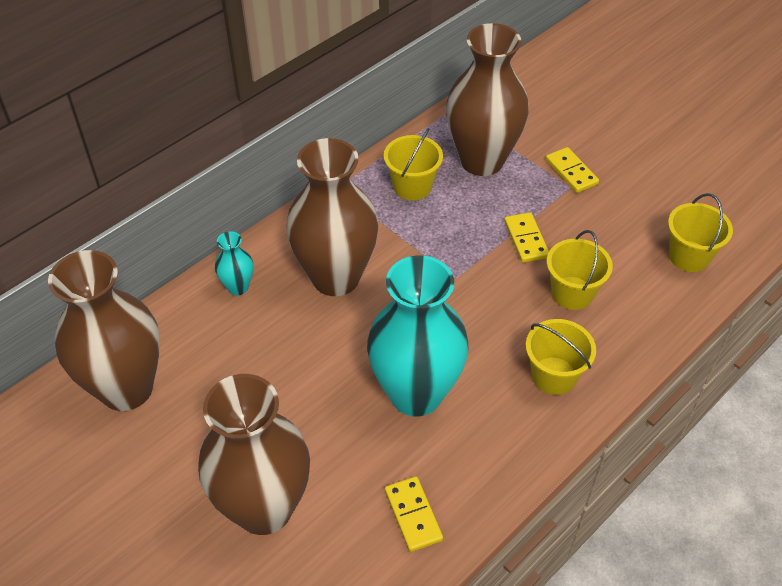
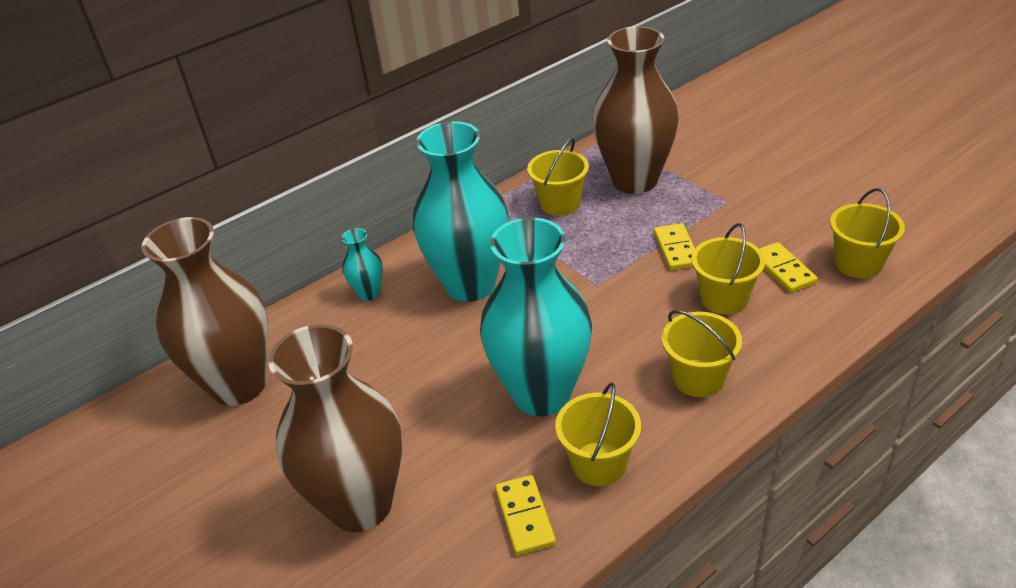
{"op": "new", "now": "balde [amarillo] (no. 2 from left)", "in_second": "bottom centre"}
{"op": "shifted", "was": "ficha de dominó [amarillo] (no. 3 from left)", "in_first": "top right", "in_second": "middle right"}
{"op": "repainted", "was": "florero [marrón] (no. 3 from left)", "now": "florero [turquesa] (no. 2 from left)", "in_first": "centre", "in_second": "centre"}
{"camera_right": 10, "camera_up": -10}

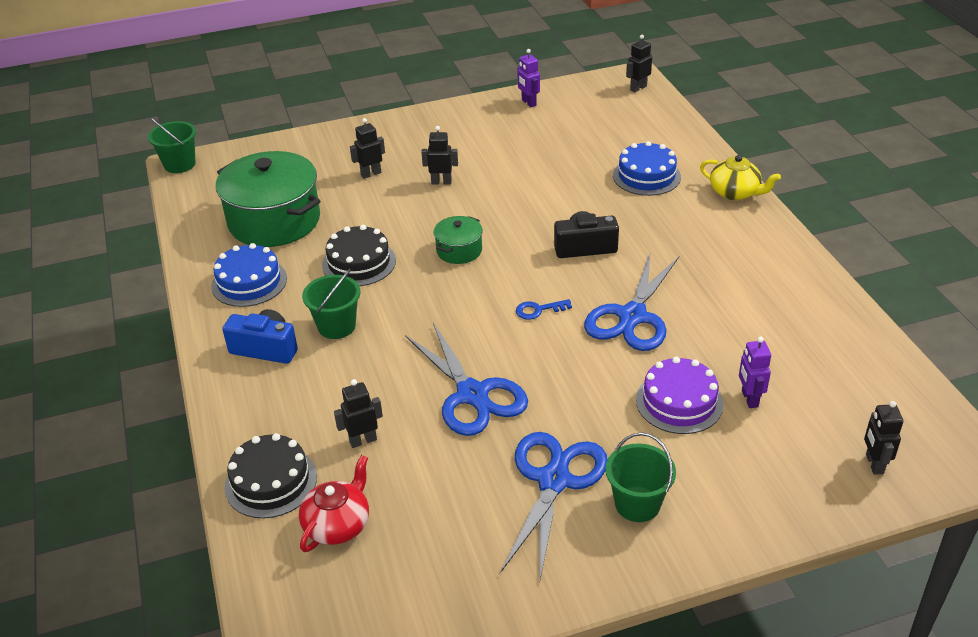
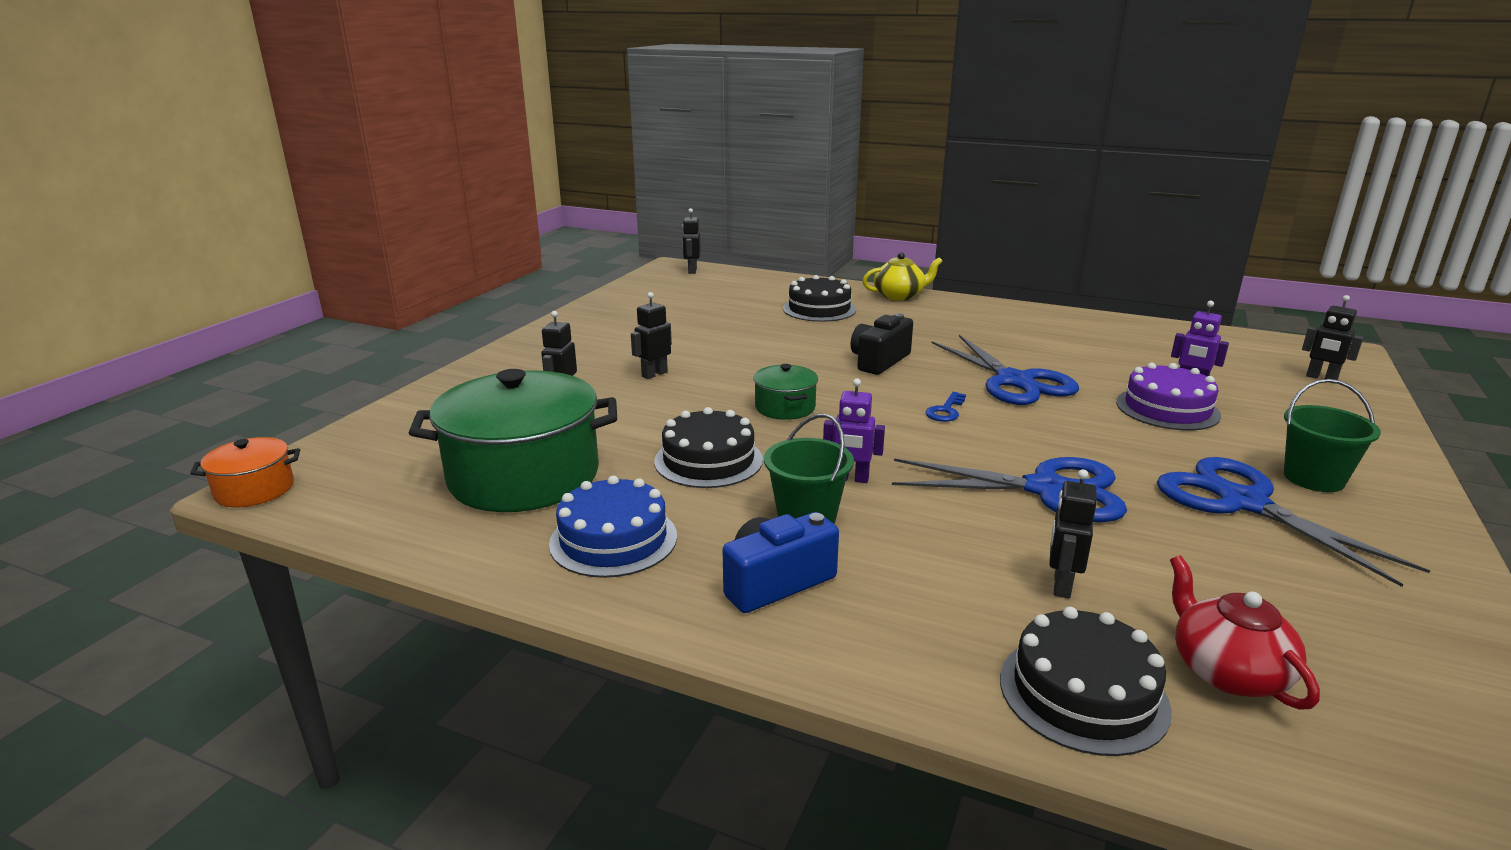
{"op": "shifted", "was": "robot [morado] (no. 1 from left)", "in_first": "top centre", "in_second": "centre"}
{"op": "swapped", "was": "balde [verde] (no. 1 from left)", "now": "olla [naranja]", "in_first": "top left", "in_second": "middle left"}
{"op": "repainted", "was": "tarta [azul] (no. 2 from left)", "now": "tarta [negro] (no. 2 from left)", "in_first": "top centre", "in_second": "centre"}
{"camera_right": -50, "camera_up": -15}

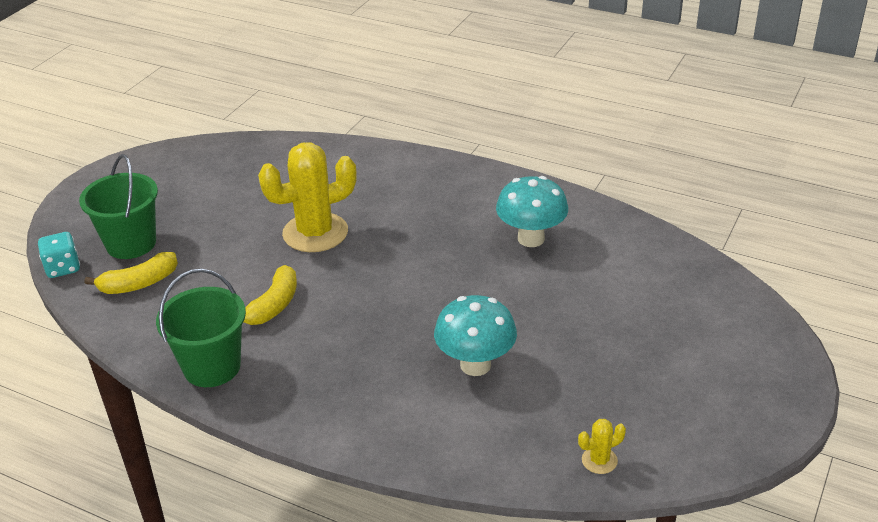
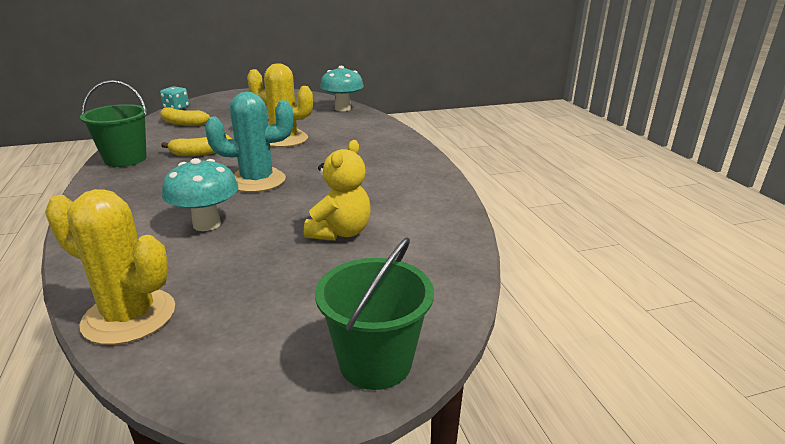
{"op": "new", "now": "cactus [turquesa]", "in_second": "top left"}
{"op": "new", "now": "osito [amarillo]", "in_second": "centre"}
{"op": "shifted", "was": "balde [verde] (no. 1 from left in the first image)", "now": "balde [verde] (no. 2 from left)", "in_first": "middle left", "in_second": "bottom centre"}
{"op": "shifted", "was": "seta [turquesa] (no. 2 from left)", "in_first": "centre", "in_second": "top centre"}
{"op": "scaled", "was": "cactus [amarillo] (no. 2 from left in the first image)", "in_first": "bottom right", "in_second": "middle left", "ratio": 2.35}
{"camera_right": 45, "camera_up": -10}

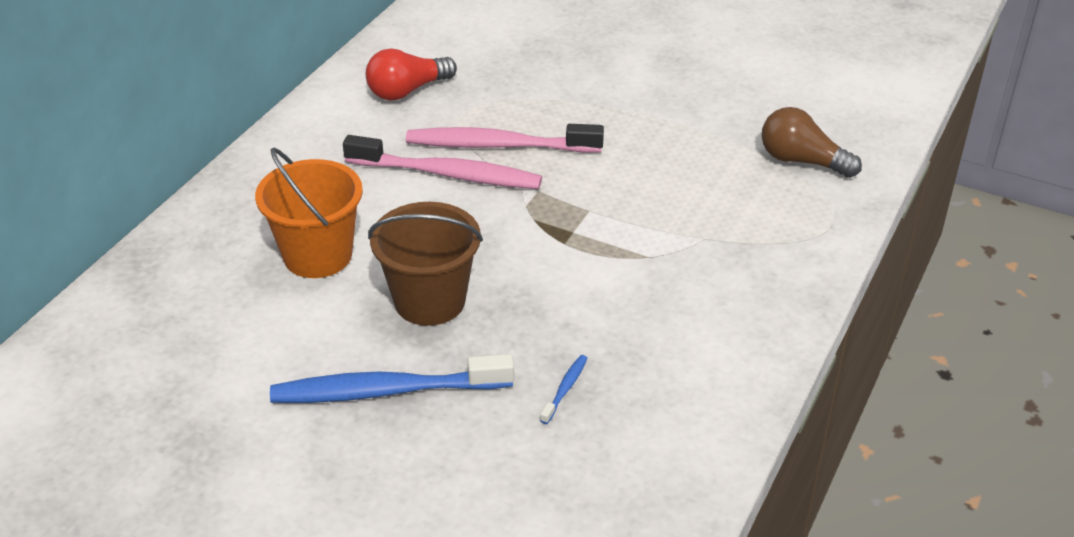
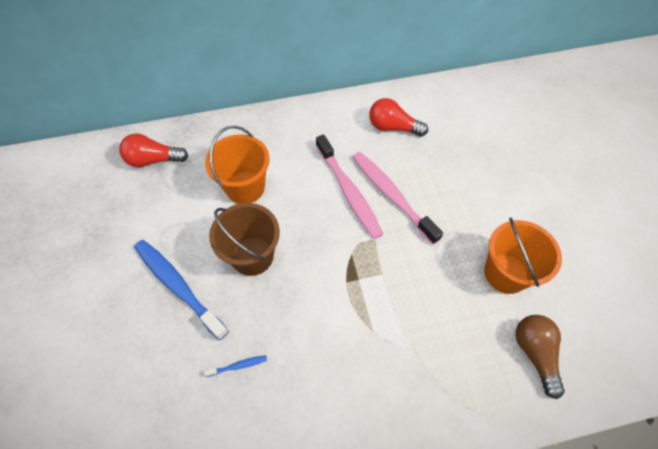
{"op": "new", "now": "bombilla [rojo] (no. 1 from left)", "in_second": "middle left"}
{"op": "new", "now": "balde [naranja] (no. 2 from left)", "in_second": "middle right"}
{"camera_right": 50, "camera_up": 20}

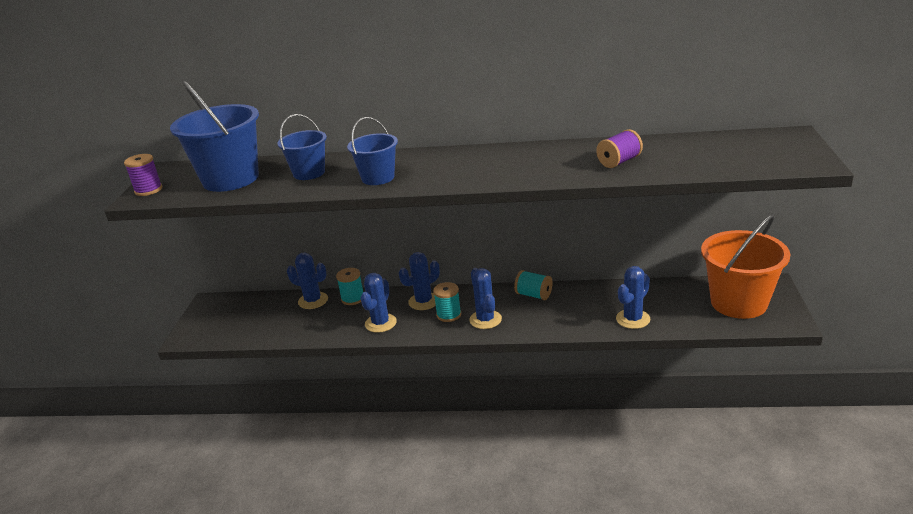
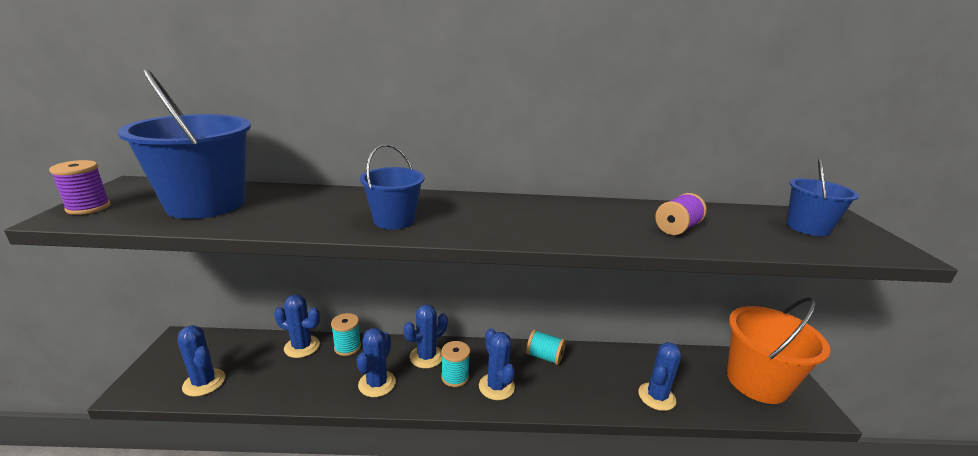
{"op": "new", "now": "cactus [azul] (no. 1 from left)", "in_second": "bottom left"}
{"op": "shifted", "was": "balde [azul] (no. 2 from left in the first image)", "now": "balde [azul] (no. 3 from left)", "in_first": "top left", "in_second": "middle right"}
{"camera_right": -10, "camera_up": -5}

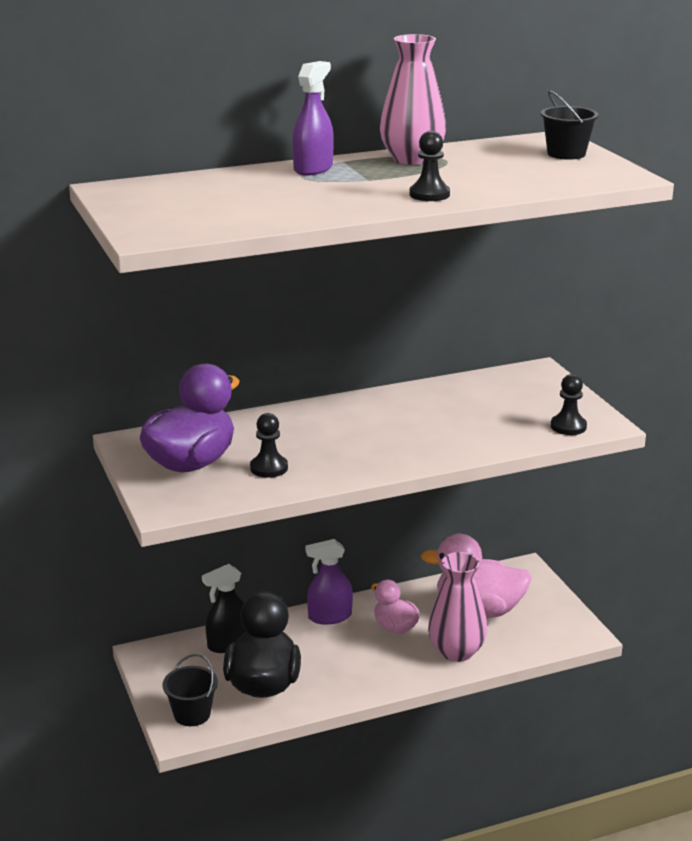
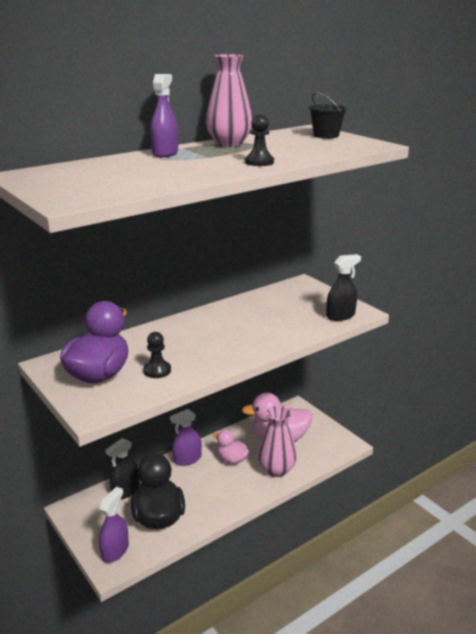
{"op": "swapped", "was": "balde [negro] (no. 1 from left)", "now": "pulverizador [morado] (no. 1 from left)", "in_first": "bottom left", "in_second": "bottom left"}
{"op": "swapped", "was": "peón [negro] (no. 3 from left)", "now": "pulverizador [negro] (no. 2 from left)", "in_first": "middle right", "in_second": "middle right"}
{"camera_right": -15, "camera_up": 0}

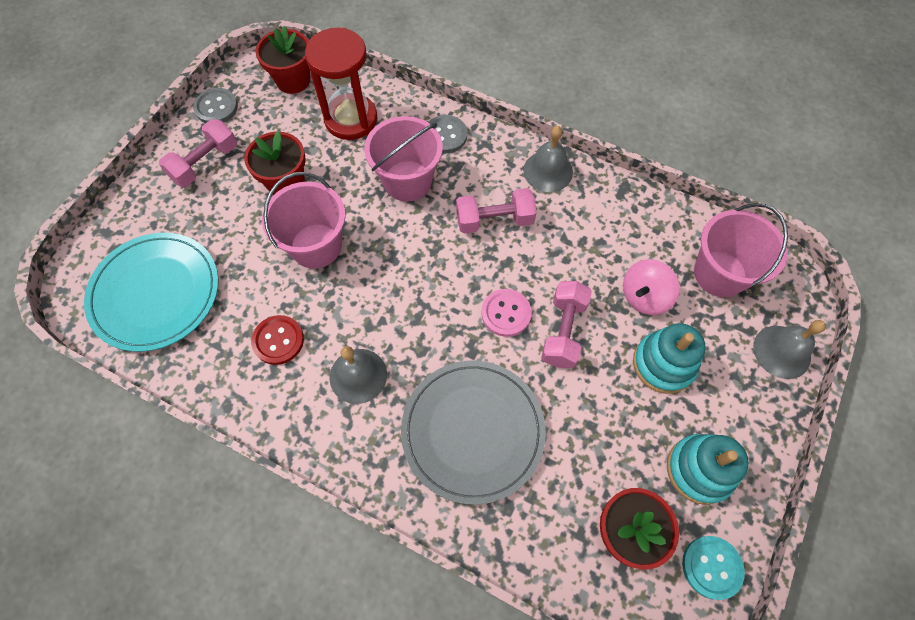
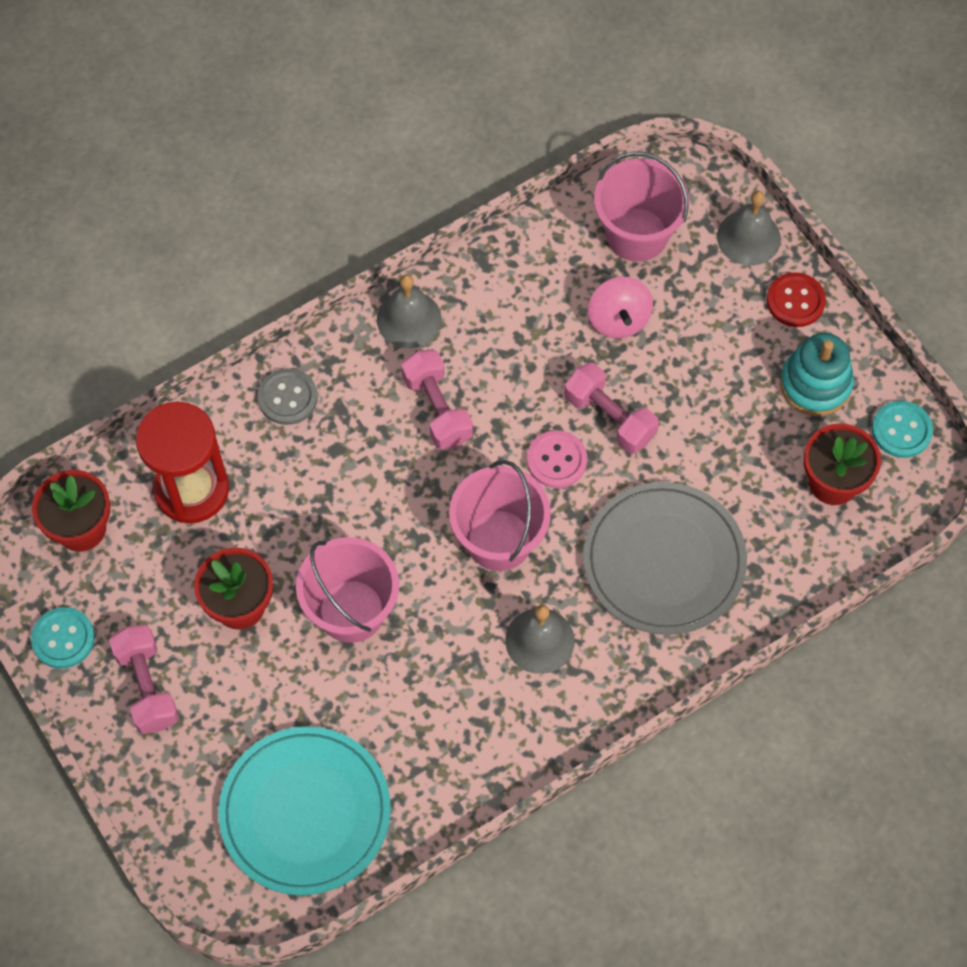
{"op": "gone", "was": "juguete apilable [turquesa] (no. 1 from left)", "in_first": "middle right"}
{"op": "shifted", "was": "botón [rojo]", "in_first": "middle left", "in_second": "top right"}
{"op": "shifted", "was": "balde [rosa] (no. 2 from left)", "in_first": "top centre", "in_second": "centre"}
{"op": "repainted", "was": "botón [gris] (no. 1 from left)", "now": "botón [turquesa] (no. 1 from left)", "in_first": "top left", "in_second": "middle left"}
{"op": "rotated", "was": "mancuerna [rosa] (no. 2 from left)", "in_first": "centre", "in_second": "centre", "clockwise": -45}
{"camera_right": -60, "camera_up": 0}

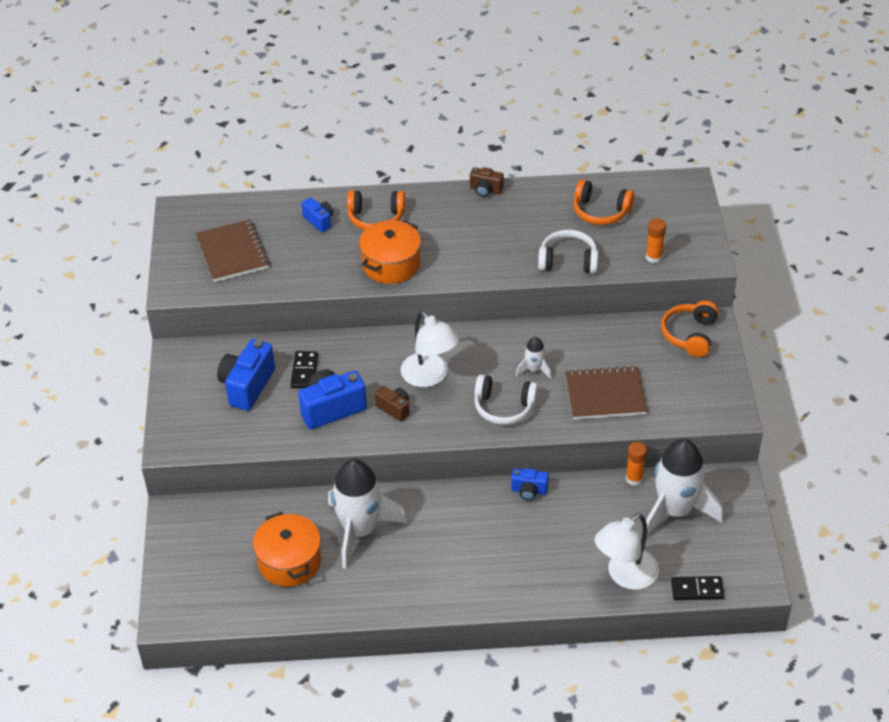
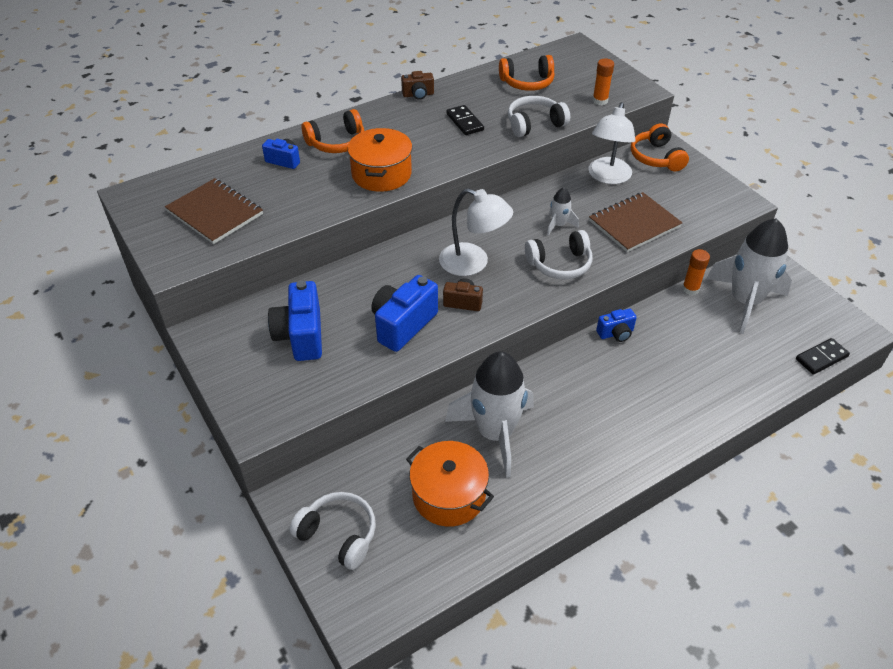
{"op": "new", "now": "auriculares [blanco] (no. 1 from left)", "in_second": "bottom centre"}
{"op": "shifted", "was": "ficha de dominó [negro] (no. 1 from left)", "in_first": "centre", "in_second": "top centre"}
{"op": "shifted", "was": "lámpara [blanco] (no. 2 from left)", "in_first": "bottom right", "in_second": "top right"}
{"camera_right": -30, "camera_up": 0}

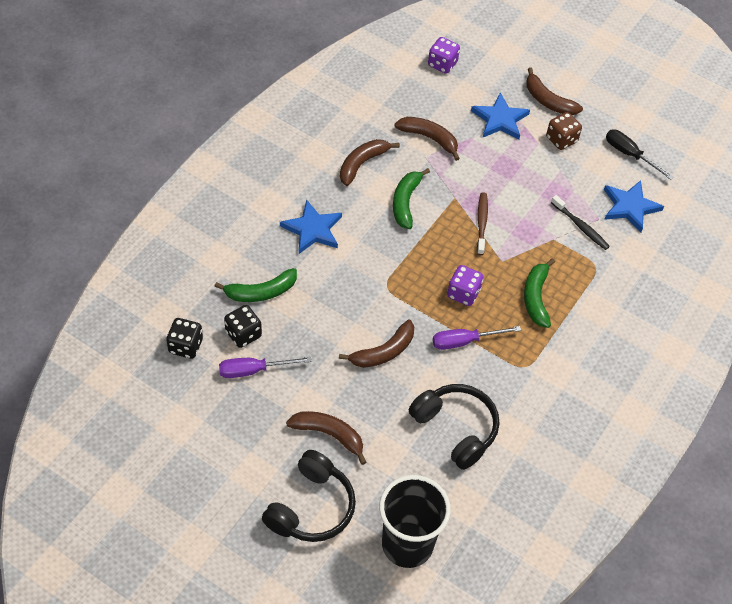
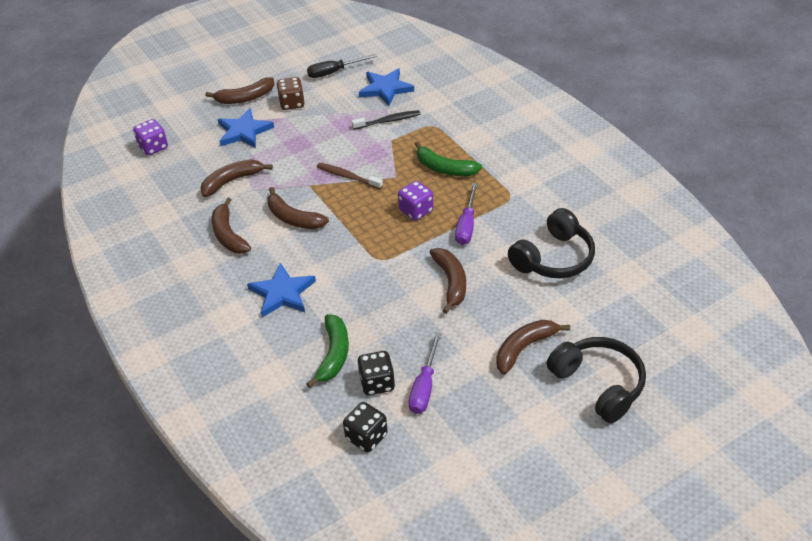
{"op": "gone", "was": "vaso [negro]", "in_first": "bottom centre"}
{"op": "repainted", "was": "plátano [verde] (no. 2 from left)", "now": "plátano [marrón] (no. 4 from left)", "in_first": "top centre", "in_second": "centre"}
{"op": "rotated", "was": "auriculares [negro] (no. 2 from left in the first image)", "in_first": "bottom centre", "in_second": "middle right", "clockwise": 150}
{"camera_right": -60, "camera_up": -10}

